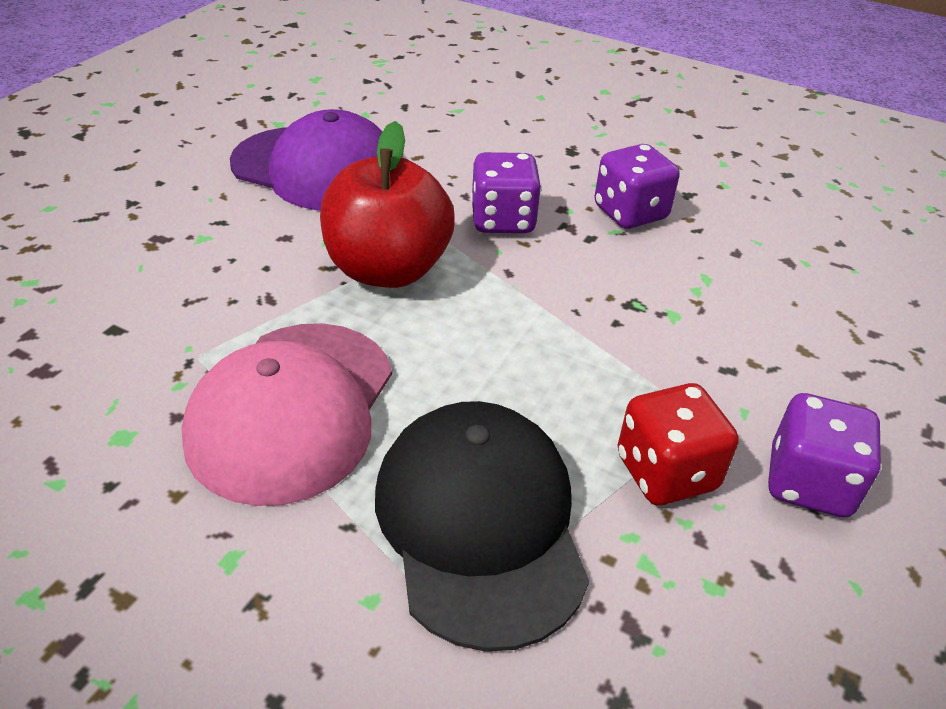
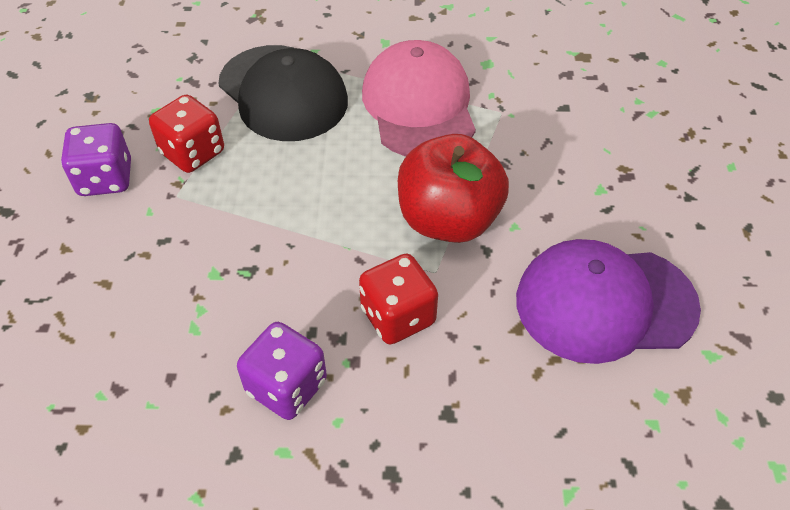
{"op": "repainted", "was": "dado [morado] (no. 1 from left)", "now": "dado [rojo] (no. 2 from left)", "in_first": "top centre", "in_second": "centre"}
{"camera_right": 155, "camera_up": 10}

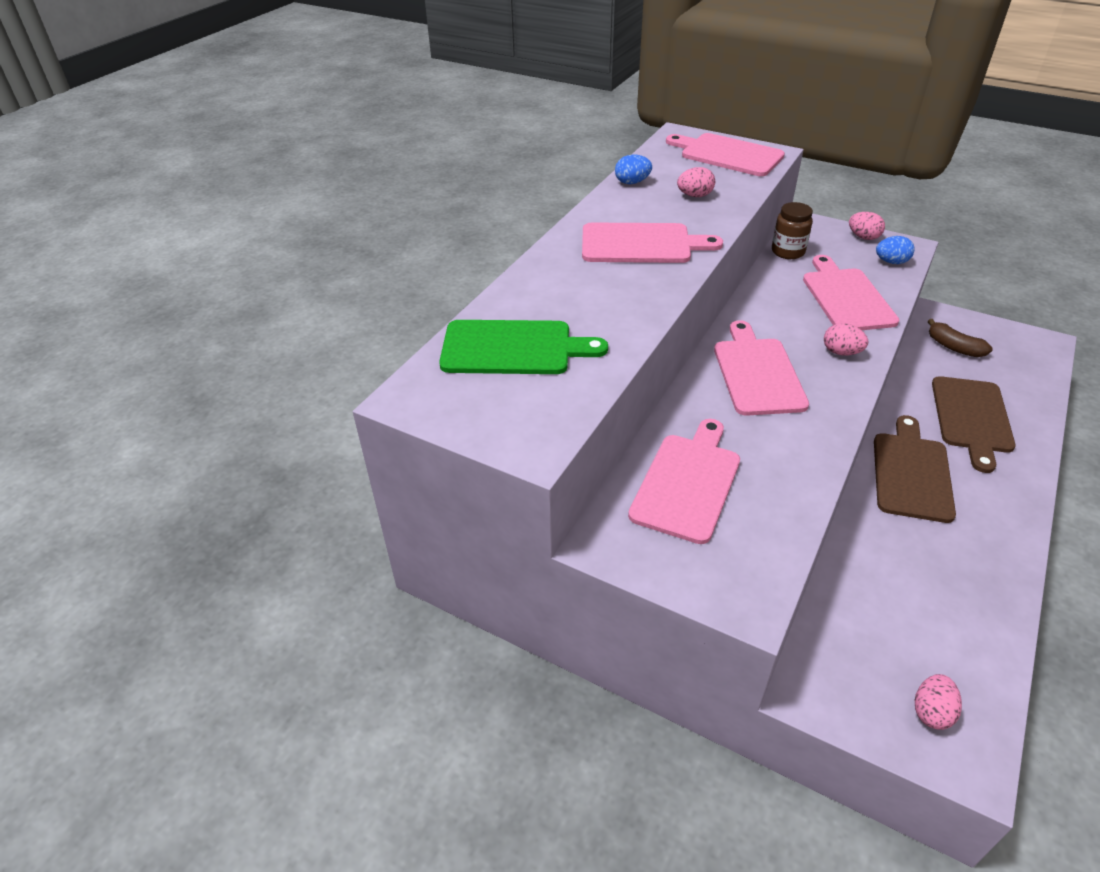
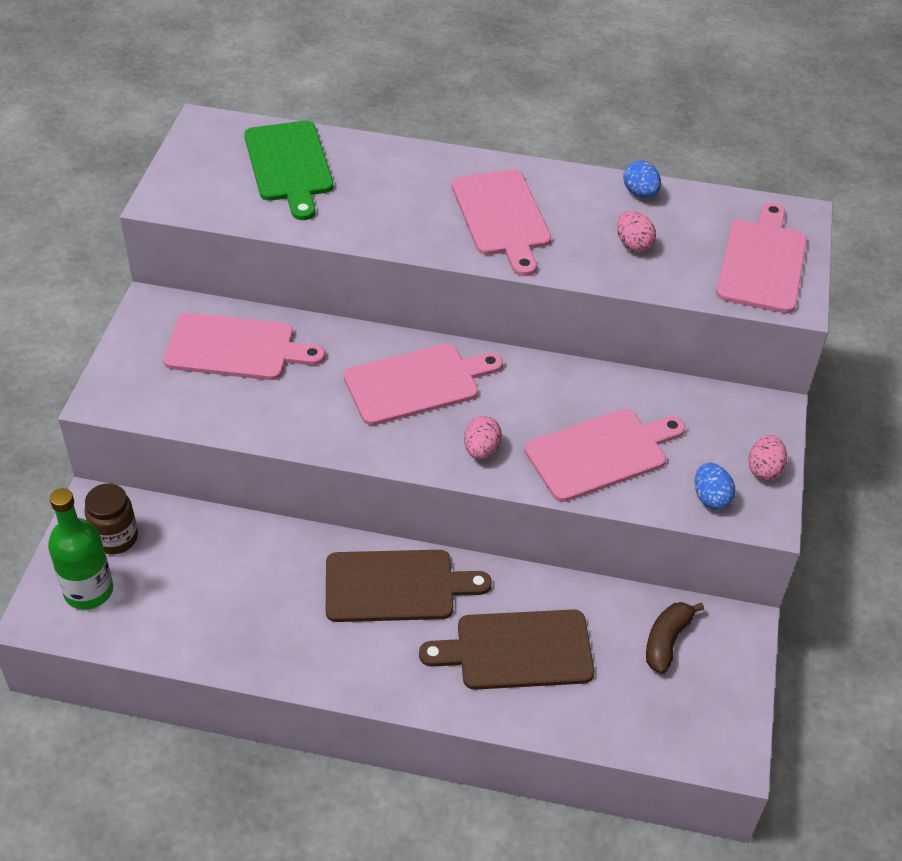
{"op": "shifted", "was": "tarro [marrón]", "in_first": "top right", "in_second": "middle left"}
{"op": "swapped", "was": "huevo [rosa] (no. 4 from left)", "now": "botella [verde]", "in_first": "bottom right", "in_second": "middle left"}
{"camera_right": 70, "camera_up": 5}

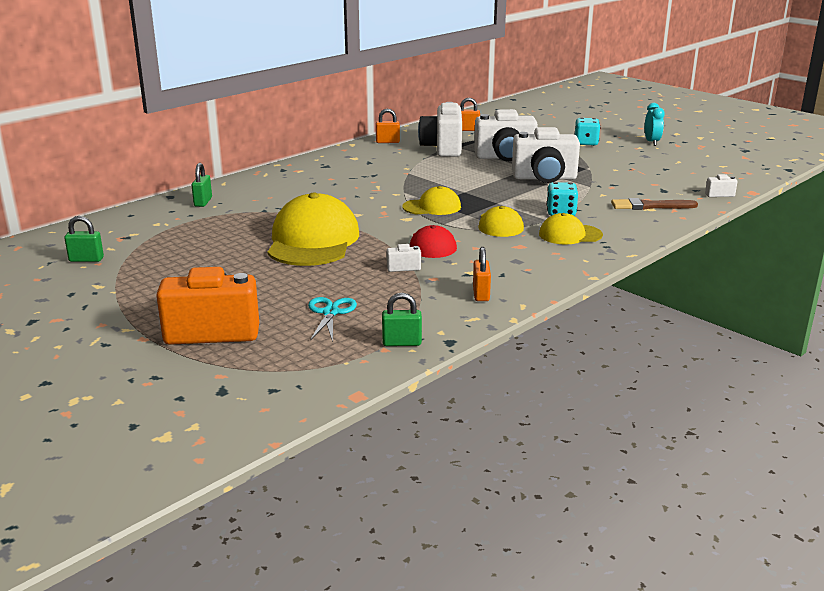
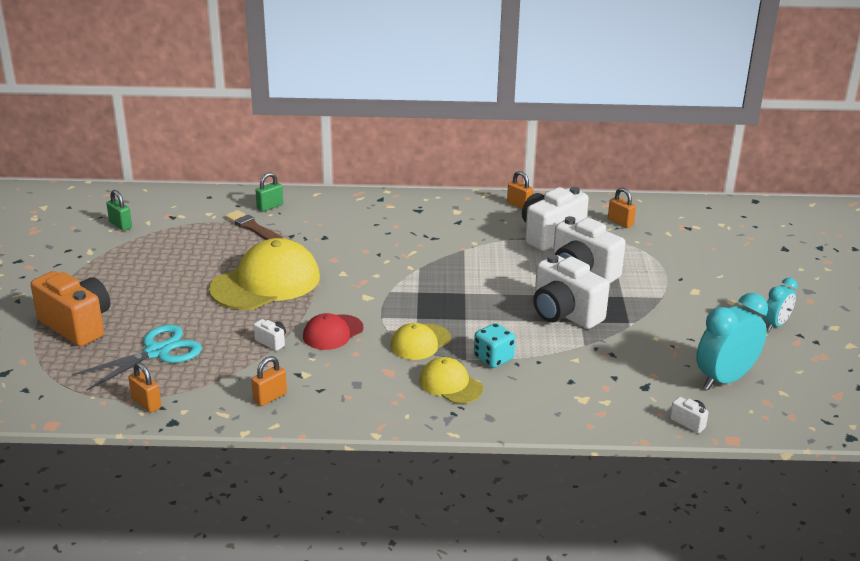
{"op": "gone", "was": "gorra [amarillo] (no. 2 from left)", "in_first": "centre"}
{"op": "gone", "was": "dado [turquesa] (no. 2 from left)", "in_first": "top right"}
{"op": "new", "now": "despertador [turquesa] (no. 1 from left)", "in_second": "middle right"}
{"op": "shifted", "was": "pincel [marrón]", "in_first": "middle right", "in_second": "middle left"}
{"op": "repainted", "was": "candado [verde] (no. 3 from left)", "now": "candado [naranja] (no. 1 from left)", "in_first": "centre", "in_second": "bottom left"}
{"op": "scaled", "was": "tijeras [turquesa]", "in_first": "centre", "in_second": "middle left", "ratio": 1.56}
{"camera_right": 45, "camera_up": 5}

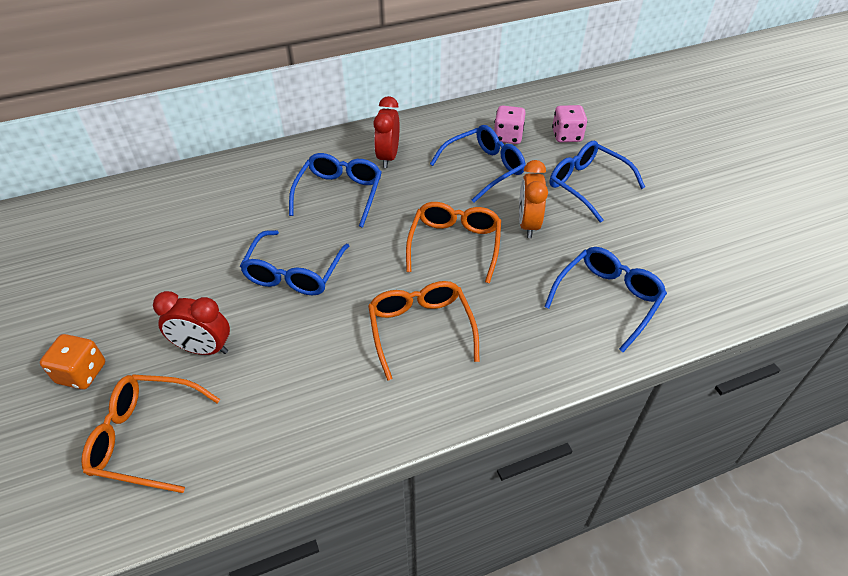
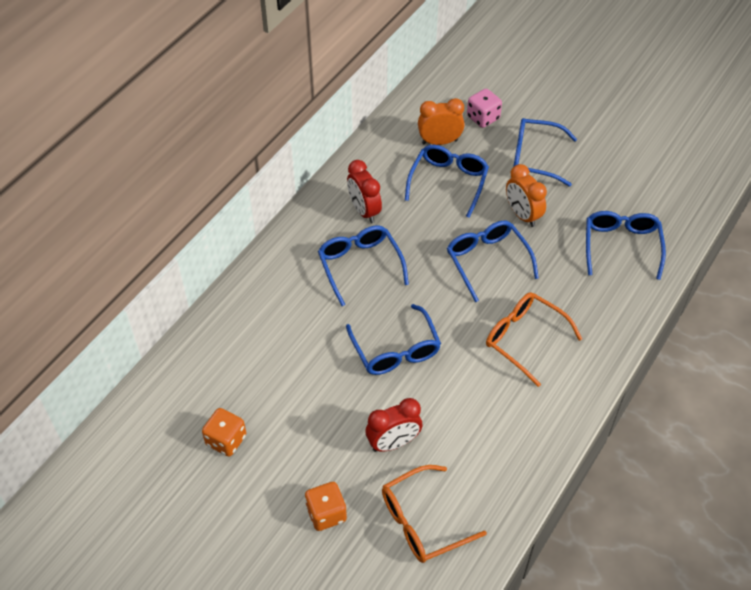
{"op": "new", "now": "dado [naranja] (no. 1 from left)", "in_second": "bottom left"}
{"op": "swapped", "was": "dado [rosa] (no. 1 from left)", "now": "despertador [naranja] (no. 1 from left)", "in_first": "top centre", "in_second": "top centre"}
{"op": "repainted", "was": "gafas [naranja] (no. 3 from left)", "now": "gafas [azul] (no. 4 from left)", "in_first": "centre", "in_second": "centre"}
{"camera_right": -35, "camera_up": 5}

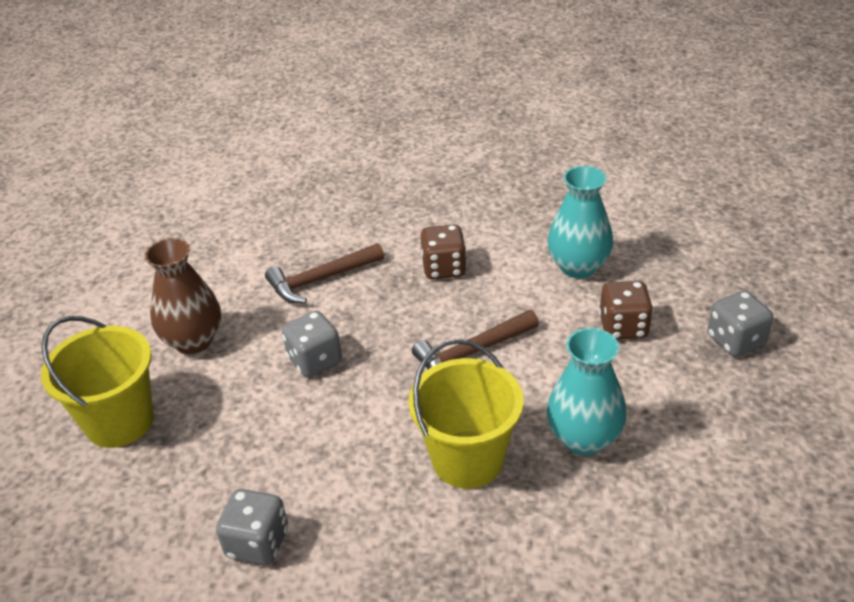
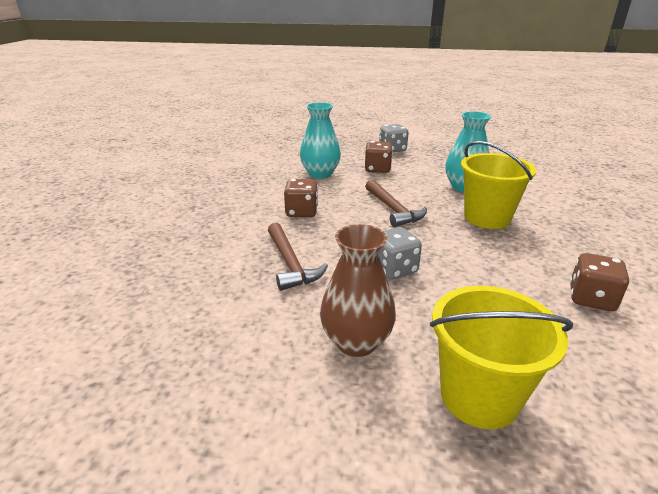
{"op": "repainted", "was": "dado [gris] (no. 1 from left)", "now": "dado [marrón] (no. 3 from left)", "in_first": "bottom left", "in_second": "middle right"}
{"camera_right": -85, "camera_up": -10}

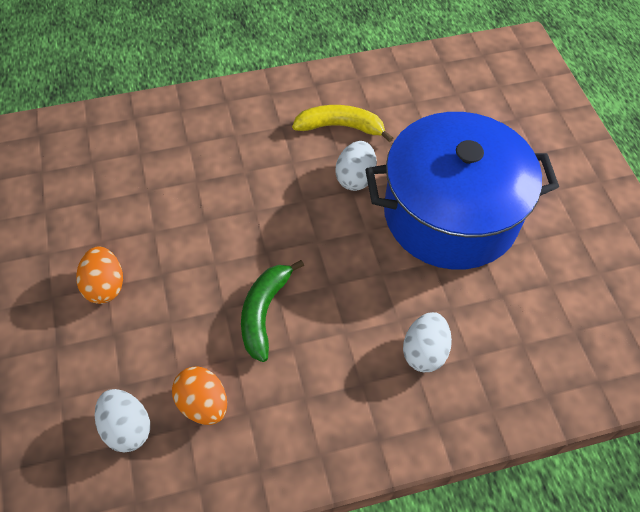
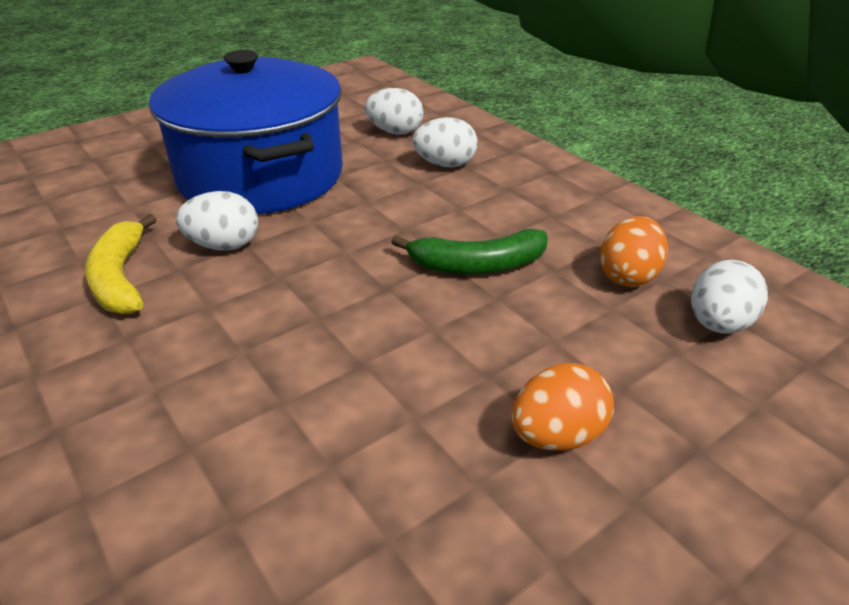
{"op": "new", "now": "huevo [blanco] (no. 2 from left)", "in_second": "top centre"}
{"camera_right": -110, "camera_up": -20}

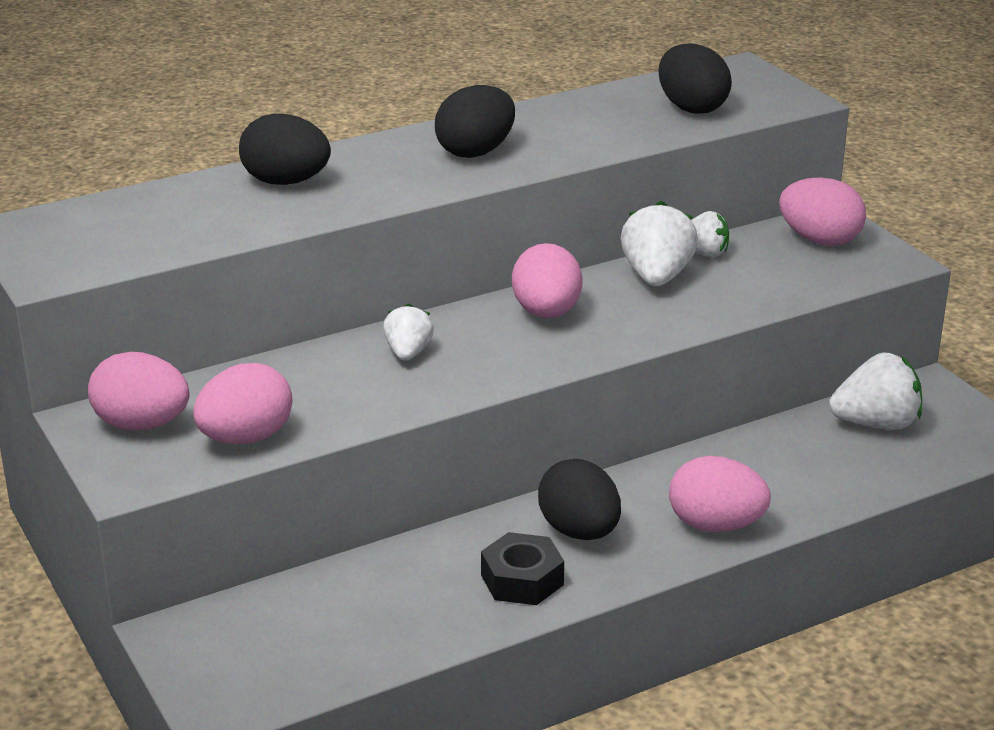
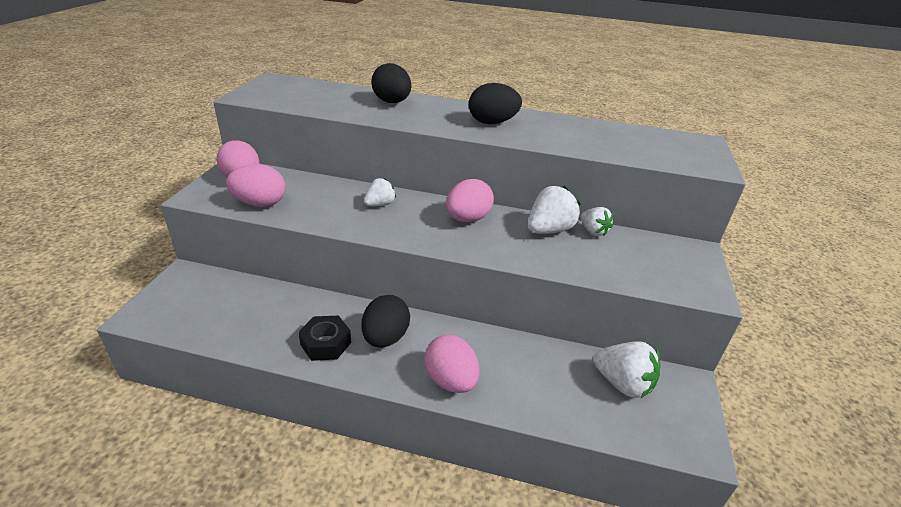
{"op": "gone", "was": "huevo [negro] (no. 4 from left)", "in_first": "top right"}
{"op": "gone", "was": "huevo [rosa] (no. 5 from left)", "in_first": "top right"}
{"camera_right": 40, "camera_up": 5}

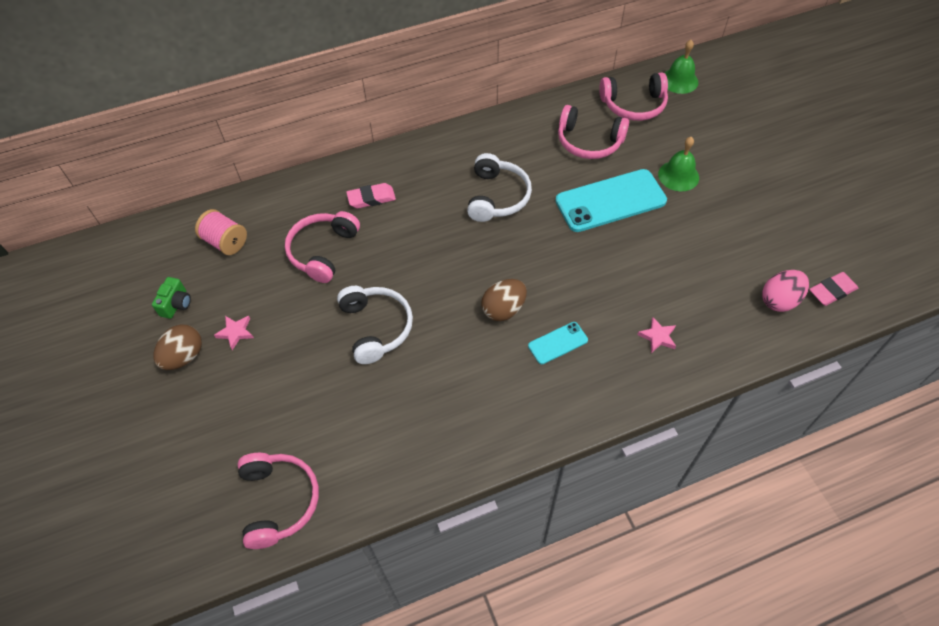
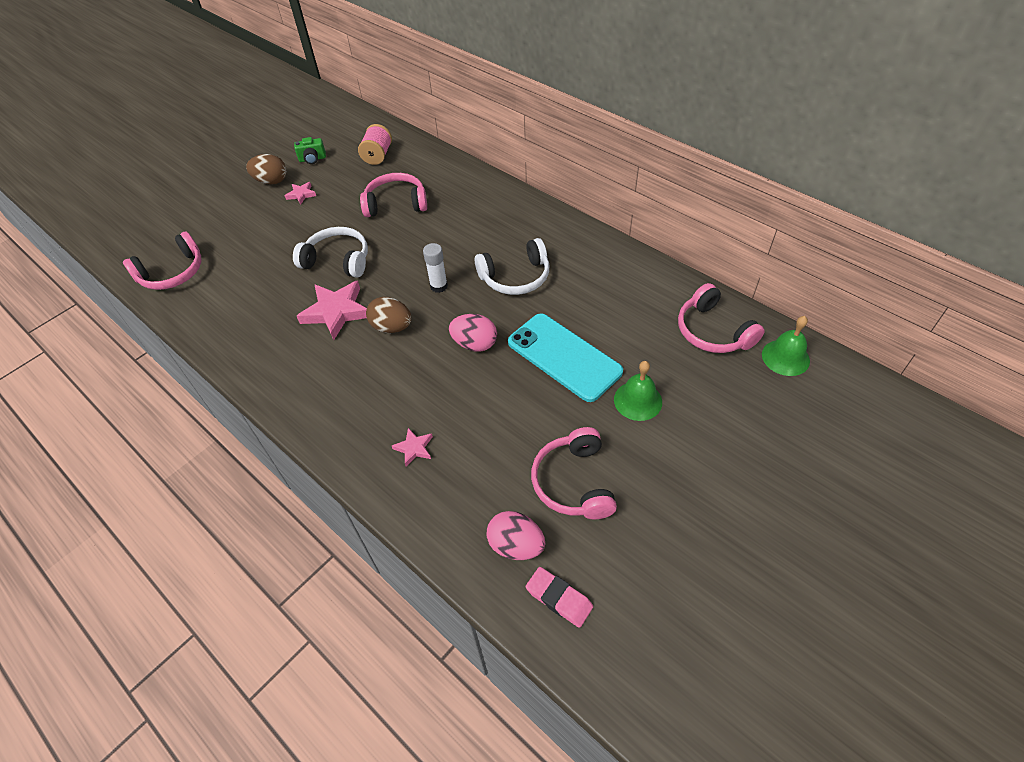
{"op": "gone", "was": "goma de borrar [rosa] (no. 1 from left)", "in_first": "top centre"}
{"op": "gone", "was": "móvil [turquesa] (no. 1 from left)", "in_first": "centre"}
{"op": "new", "now": "estrella [rosa] (no. 2 from left)", "in_second": "middle left"}
{"op": "new", "now": "barra de pegamento [blanco]", "in_second": "centre"}
{"op": "new", "now": "huevo [rosa] (no. 1 from left)", "in_second": "centre"}
{"op": "shifted", "was": "auriculares [rosa] (no. 3 from left)", "in_first": "top centre", "in_second": "centre"}
{"op": "rotated", "was": "auriculares [blanco] (no. 1 from left)", "in_first": "centre", "in_second": "top left", "clockwise": -120}
{"camera_right": 65, "camera_up": -5}

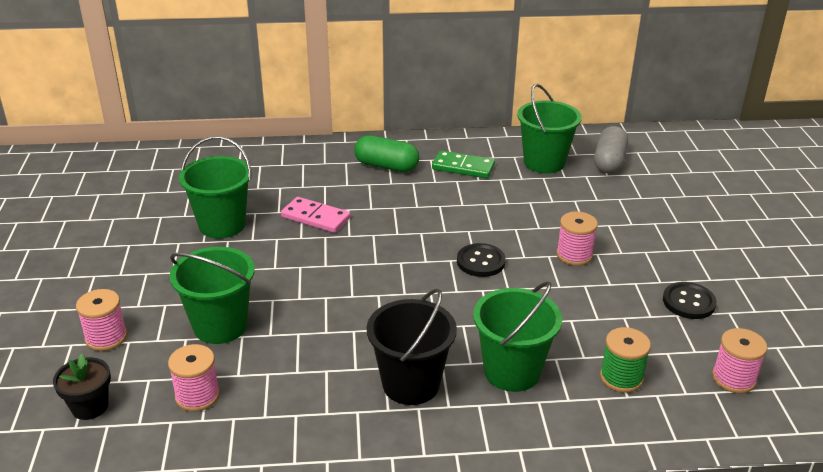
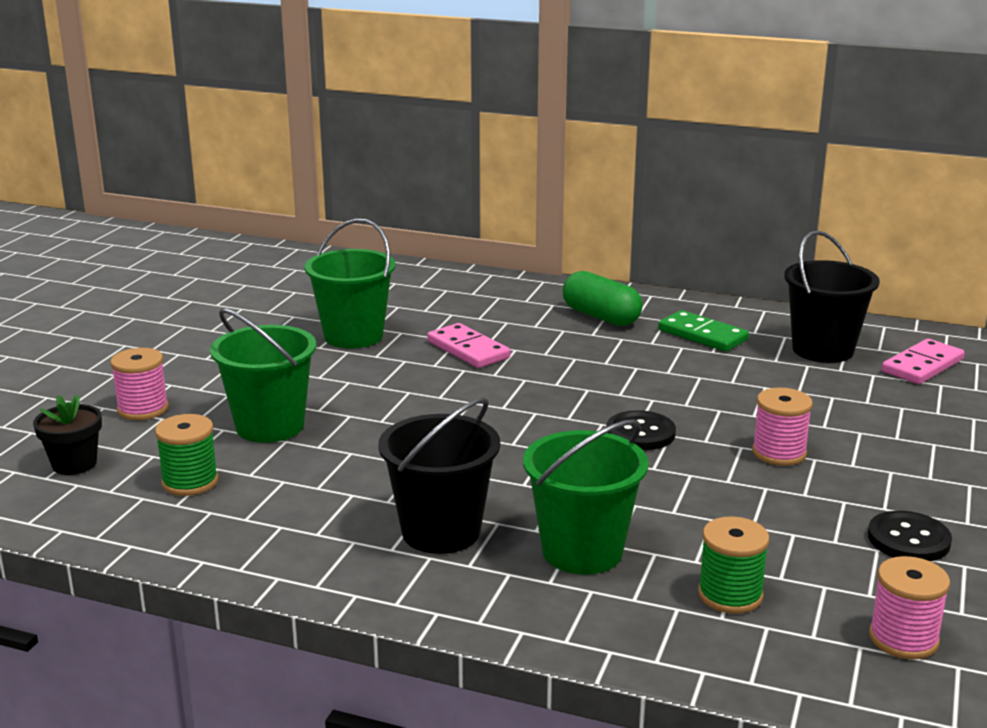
{"op": "swapped", "was": "cápsula [gris]", "now": "ficha de dominó [rosa] (no. 2 from left)", "in_first": "top right", "in_second": "middle right"}
{"op": "repainted", "was": "carrete [rosa] (no. 2 from left)", "now": "carrete [verde] (no. 1 from left)", "in_first": "bottom left", "in_second": "middle left"}
{"op": "repainted", "was": "balde [verde] (no. 4 from left)", "now": "balde [negro] (no. 2 from left)", "in_first": "top right", "in_second": "middle right"}
{"camera_right": 25, "camera_up": -10}

